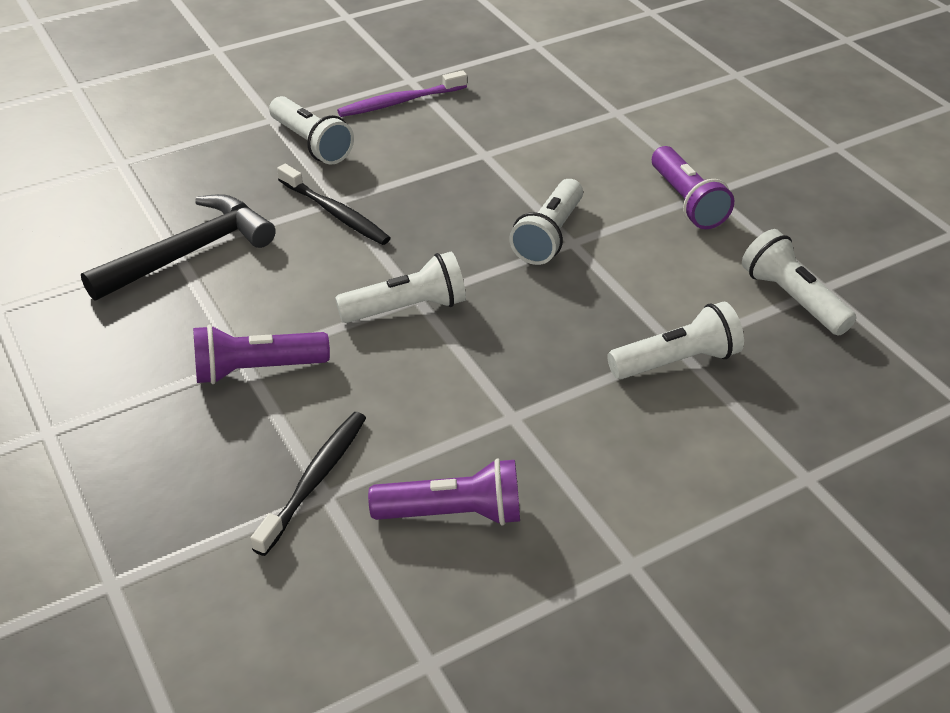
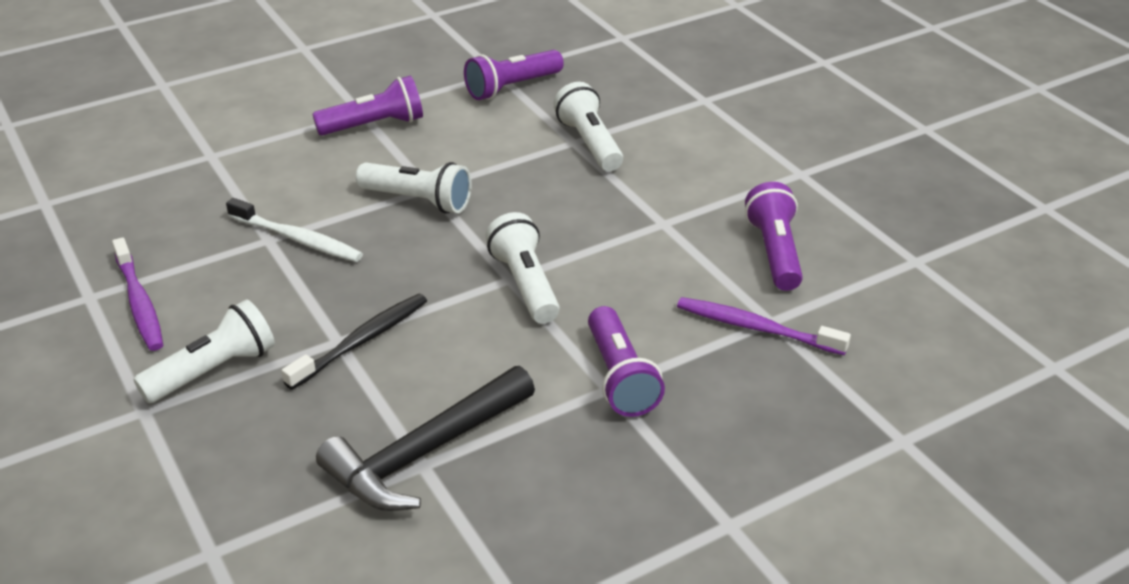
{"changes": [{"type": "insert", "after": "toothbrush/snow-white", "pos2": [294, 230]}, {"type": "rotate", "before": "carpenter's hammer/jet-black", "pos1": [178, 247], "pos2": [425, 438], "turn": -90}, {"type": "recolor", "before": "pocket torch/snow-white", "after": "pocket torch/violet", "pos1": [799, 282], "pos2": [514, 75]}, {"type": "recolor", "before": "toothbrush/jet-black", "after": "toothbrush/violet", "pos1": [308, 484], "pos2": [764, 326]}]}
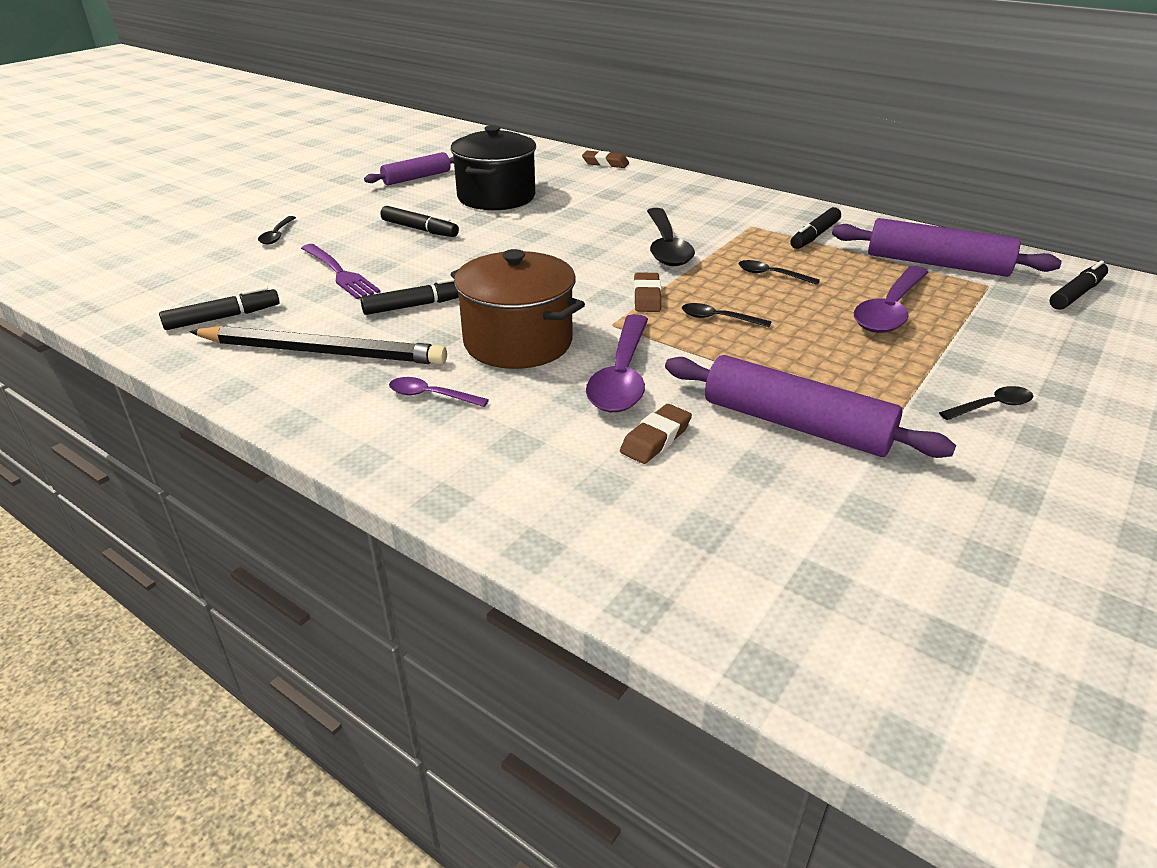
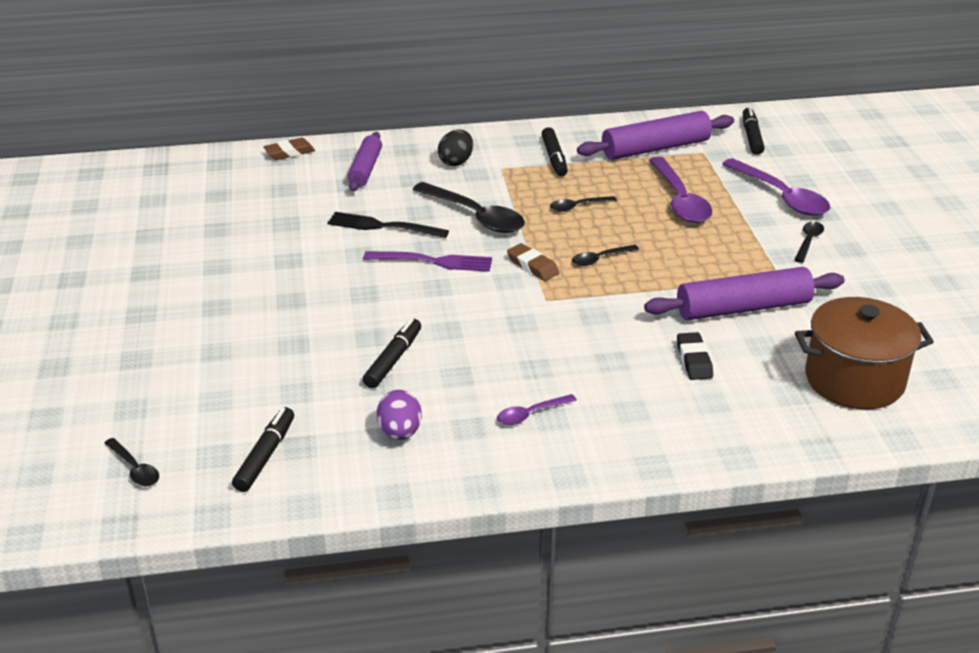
{"changes": [{"type": "move", "before": "spoon/jet-black", "pos1": [277, 230], "pos2": [131, 462]}, {"type": "insert", "after": "table fork/jet-black", "pos2": [388, 225]}, {"type": "move", "before": "rolling pin/violet", "pos1": [409, 168], "pos2": [364, 161]}, {"type": "move", "before": "table fork/violet", "pos1": [341, 271], "pos2": [428, 261]}, {"type": "replace", "before": "lead pencil/jet-black", "after": "egg shape/violet", "pos1": [318, 345], "pos2": [399, 415]}, {"type": "insert", "after": "egg shape/jet-black", "pos2": [455, 148]}, {"type": "recolor", "before": "pencil eraser/brown", "after": "pencil eraser/jet-black", "pos1": [656, 434], "pos2": [695, 356]}, {"type": "move", "before": "spoon/violet", "pos1": [617, 363], "pos2": [776, 187]}, {"type": "move", "before": "cooking pot/brown", "pos1": [517, 309], "pos2": [864, 353]}, {"type": "delete", "before": "marker pen/jet-black", "pos1": [419, 221]}, {"type": "delete", "before": "cooking pot/jet-black", "pos1": [493, 167]}]}
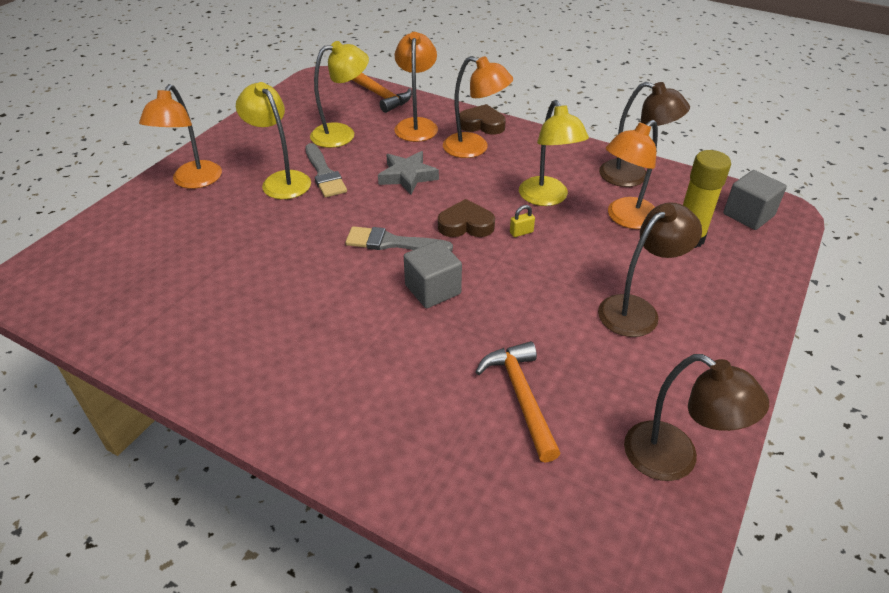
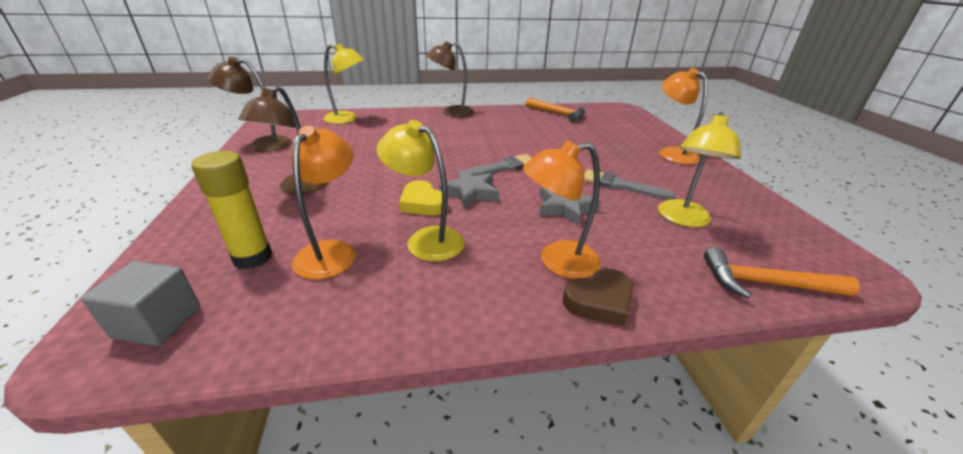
{"changes": [{"type": "move", "before": "reading lamp/bright yellow", "pos1": [273, 140], "pos2": [343, 84]}, {"type": "replace", "before": "lock/bright yellow", "after": "heart shape/bright yellow", "pos1": [522, 221], "pos2": [423, 198]}, {"type": "move", "before": "reading lamp/brown", "pos1": [644, 134], "pos2": [450, 79]}, {"type": "replace", "before": "heart shape/brown", "after": "star/grey", "pos1": [466, 218], "pos2": [469, 189]}, {"type": "move", "before": "carpenter's hammer/bright orange", "pos1": [518, 402], "pos2": [555, 110]}, {"type": "delete", "before": "reading lamp/bright orange", "pos1": [416, 87]}, {"type": "delete", "before": "solid cube/grey", "pos1": [433, 274]}]}
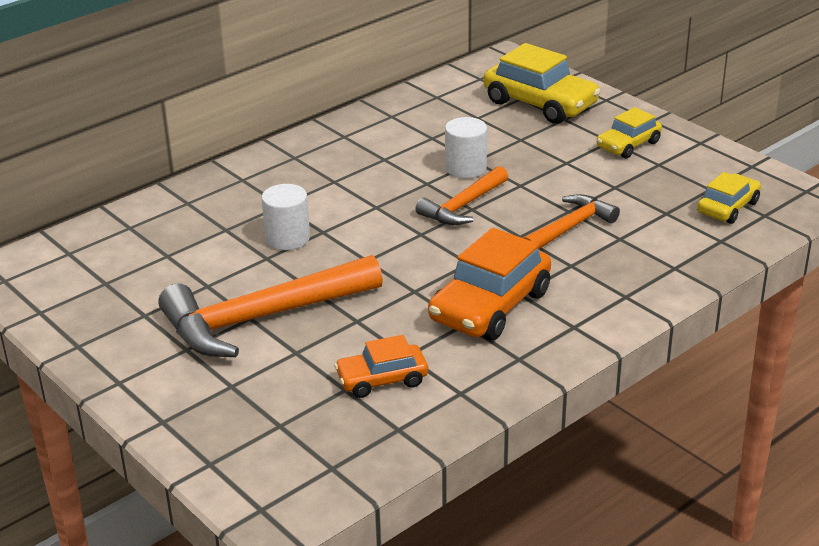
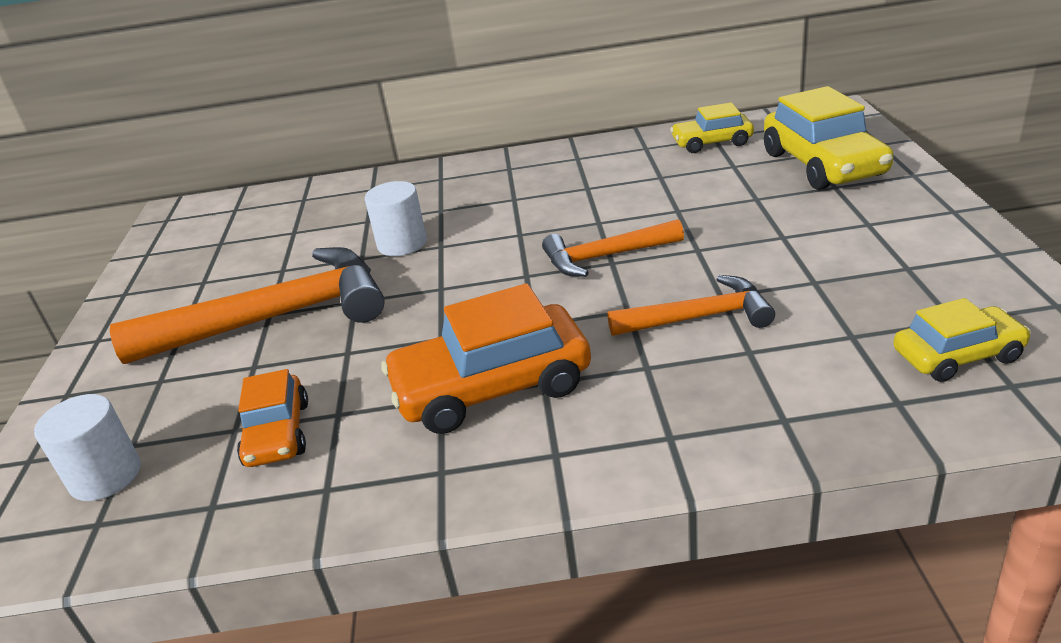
{"changes": [{"type": "move", "before": "cylinder/snow-white", "pos1": [466, 147], "pos2": [87, 447]}, {"type": "rotate", "before": "carpenter's hammer/bright orange", "pos1": [270, 306], "pos2": [247, 305], "turn": 150}, {"type": "rotate", "before": "automobile/bright orange", "pos1": [381, 366], "pos2": [272, 418], "turn": -120}, {"type": "move", "before": "automobile/bright yellow", "pos1": [629, 133], "pos2": [712, 128]}]}
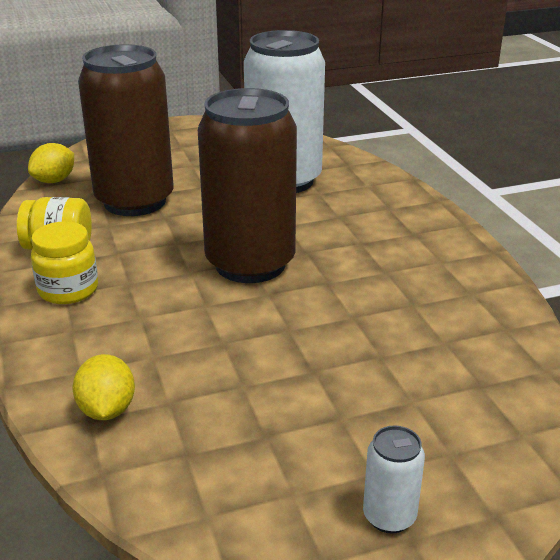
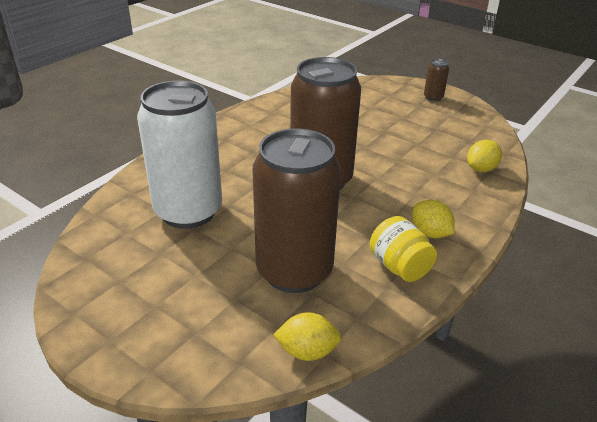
{"changes": [{"type": "replace", "before": "preserve jar/bright yellow", "after": "lemon/bright yellow", "pos1": [64, 262], "pos2": [434, 218]}, {"type": "recolor", "before": "can/snow-white", "after": "can/brown", "pos1": [394, 480], "pos2": [436, 80]}]}
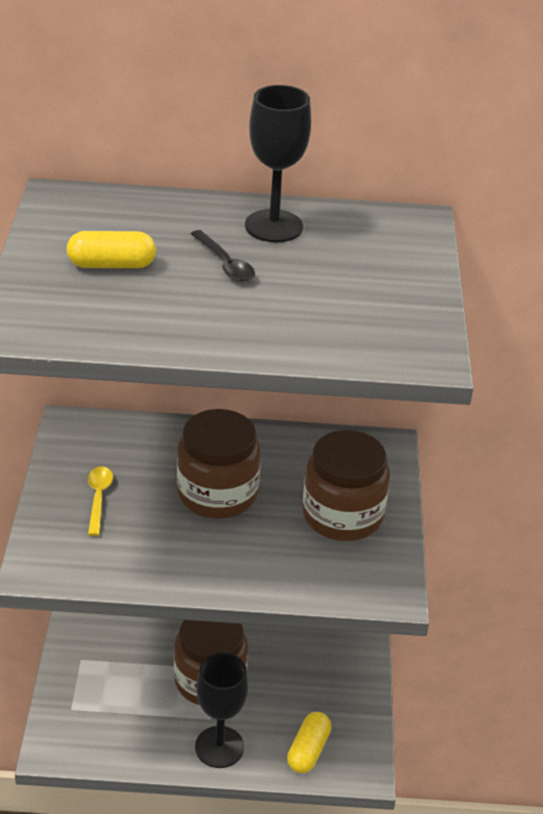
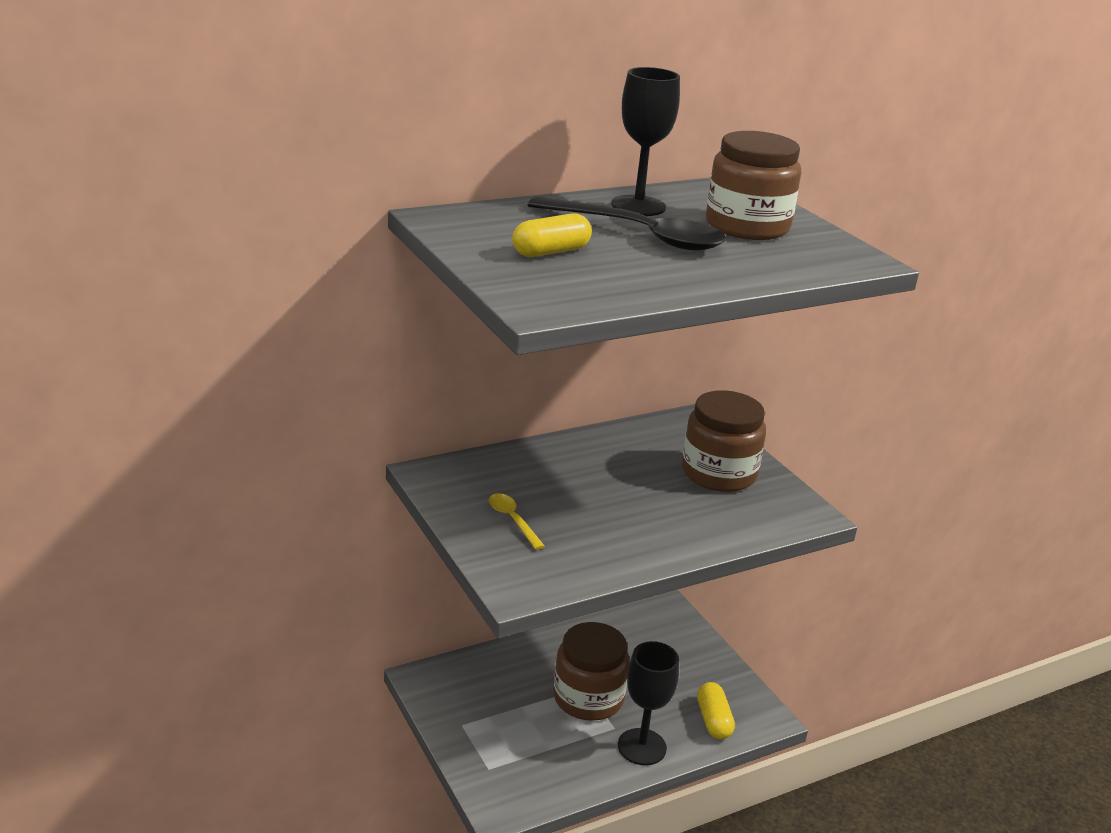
{"changes": [{"type": "resize", "before": "spoon/jet-black", "pos1": [223, 256], "pos2": [627, 224], "scale": 2.09}, {"type": "move", "before": "preserve jar/brown", "pos1": [219, 464], "pos2": [753, 185]}]}
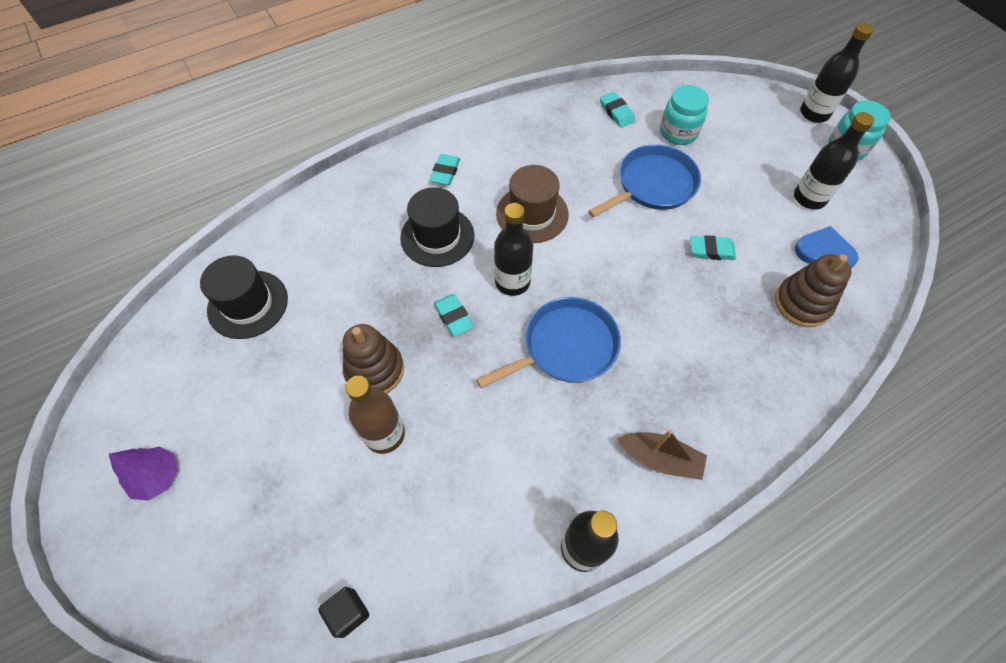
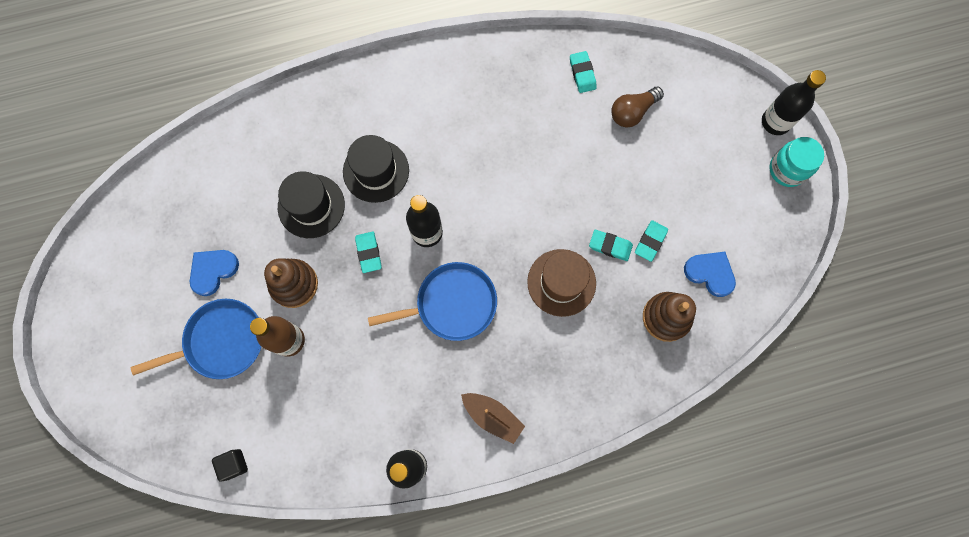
{"changes": [{"type": "move", "before": "skillet/blue", "pos1": [644, 180], "pos2": [196, 339]}, {"type": "insert", "after": "heart shape/blue", "pos2": [214, 273]}, {"type": "move", "before": "tall hat/jet-black", "pos1": [244, 297], "pos2": [311, 204]}, {"type": "move", "before": "tall hat/brown", "pos1": [532, 204], "pos2": [561, 283]}, {"type": "replace", "before": "preserve jar/aqua", "after": "bulb/brown", "pos1": [684, 115], "pos2": [637, 107]}, {"type": "move", "before": "pencil eraser/aqua", "pos1": [444, 169], "pos2": [651, 241]}, {"type": "delete", "before": "fir tree/violet", "pos1": [143, 473]}, {"type": "delete", "before": "drink bottle/jet-black", "pos1": [834, 160]}]}
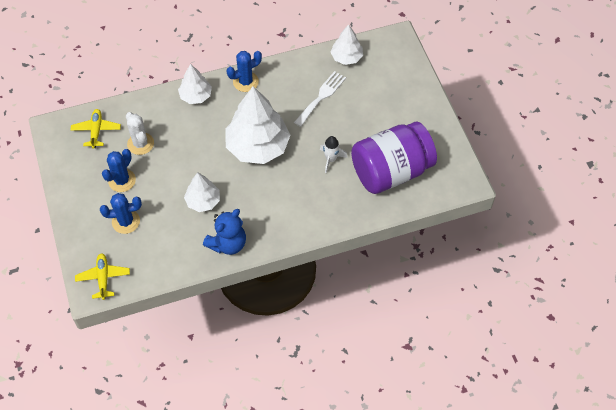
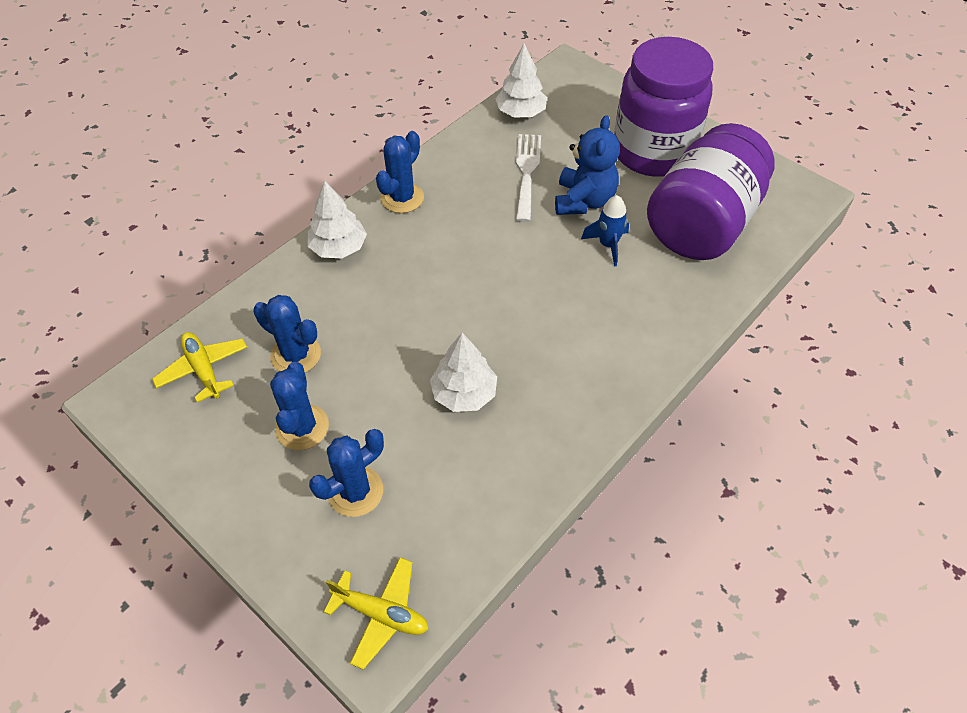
{"changes": [{"type": "recolor", "before": "saguaro cactus/snow-white", "after": "saguaro cactus/blue", "pos1": [140, 133], "pos2": [287, 334]}, {"type": "rotate", "before": "plane/bright yellow", "pos1": [102, 276], "pos2": [376, 613], "turn": 150}, {"type": "move", "before": "teddy/blue", "pos1": [224, 232], "pos2": [587, 165]}, {"type": "recolor", "before": "spaceship/snow-white", "after": "spaceship/blue", "pos1": [334, 154], "pos2": [605, 230]}, {"type": "insert", "after": "preserve jar/violet", "pos2": [663, 107]}, {"type": "delete", "before": "fir tree/snow-white", "pos1": [257, 125]}]}
